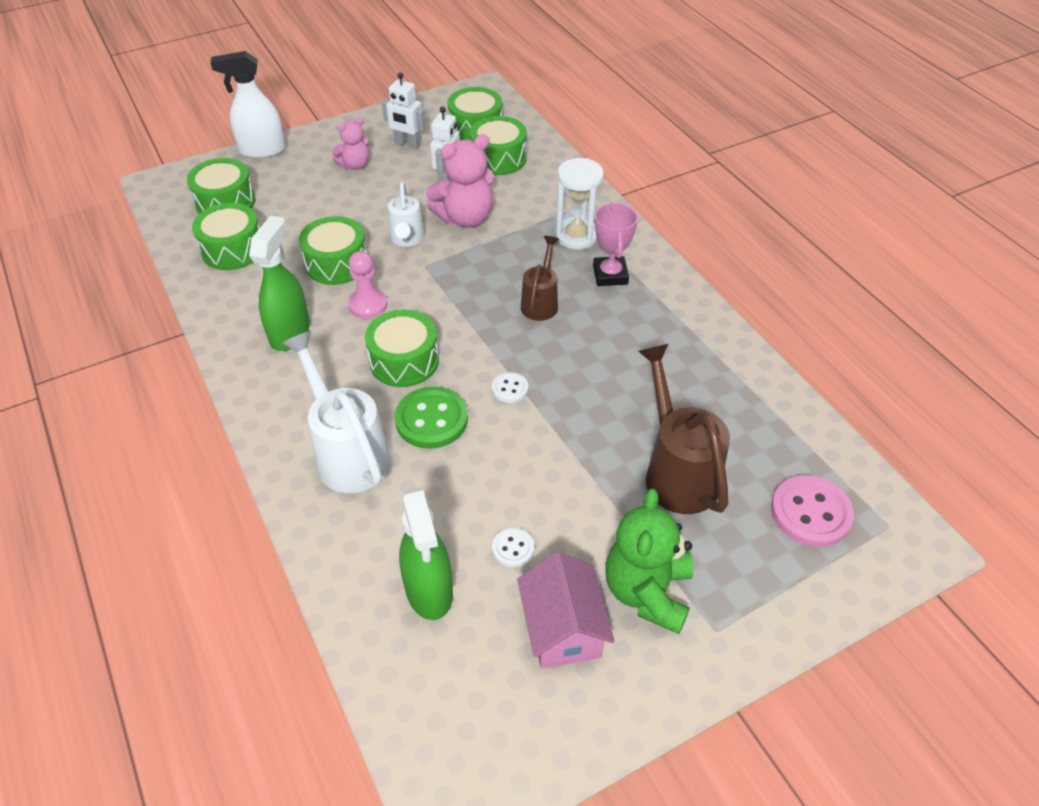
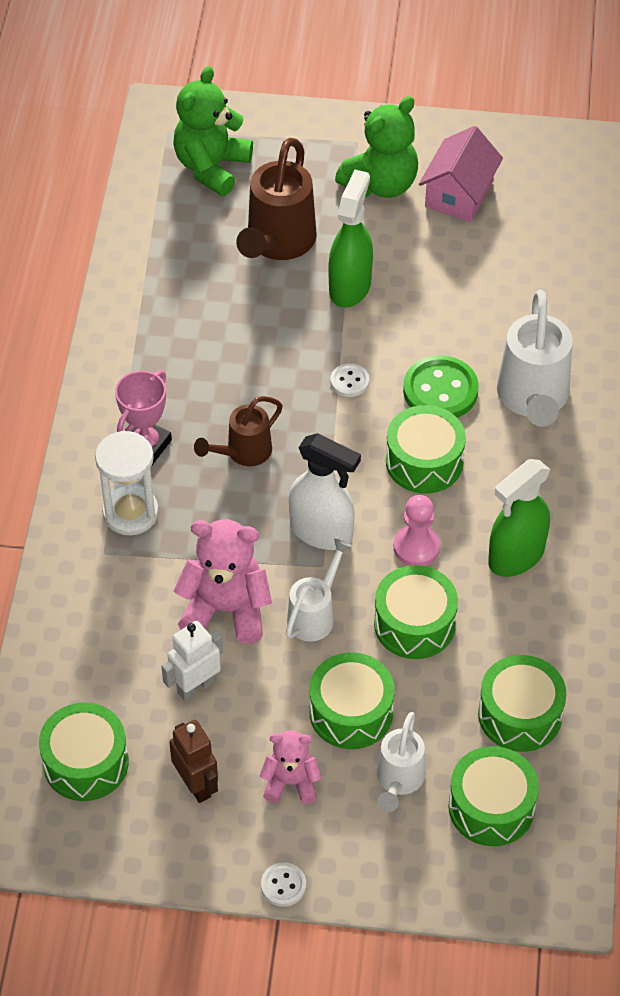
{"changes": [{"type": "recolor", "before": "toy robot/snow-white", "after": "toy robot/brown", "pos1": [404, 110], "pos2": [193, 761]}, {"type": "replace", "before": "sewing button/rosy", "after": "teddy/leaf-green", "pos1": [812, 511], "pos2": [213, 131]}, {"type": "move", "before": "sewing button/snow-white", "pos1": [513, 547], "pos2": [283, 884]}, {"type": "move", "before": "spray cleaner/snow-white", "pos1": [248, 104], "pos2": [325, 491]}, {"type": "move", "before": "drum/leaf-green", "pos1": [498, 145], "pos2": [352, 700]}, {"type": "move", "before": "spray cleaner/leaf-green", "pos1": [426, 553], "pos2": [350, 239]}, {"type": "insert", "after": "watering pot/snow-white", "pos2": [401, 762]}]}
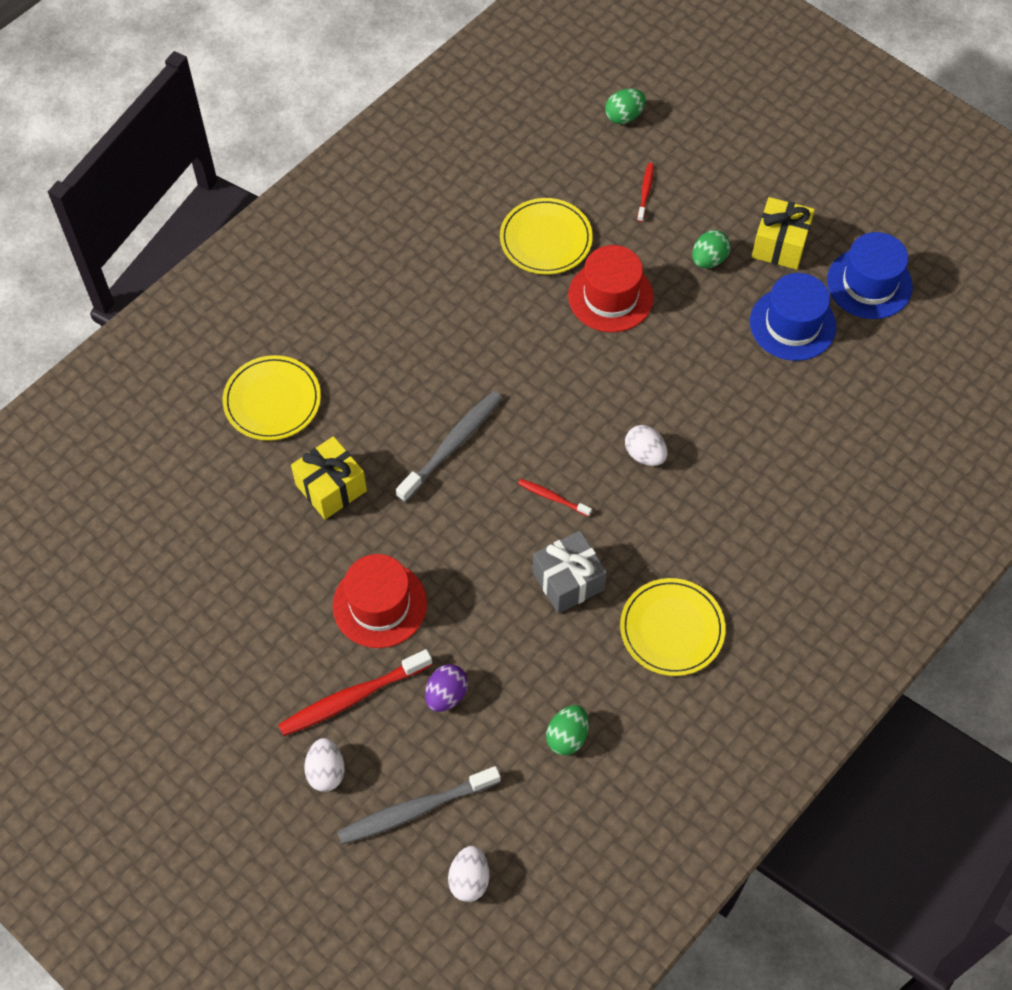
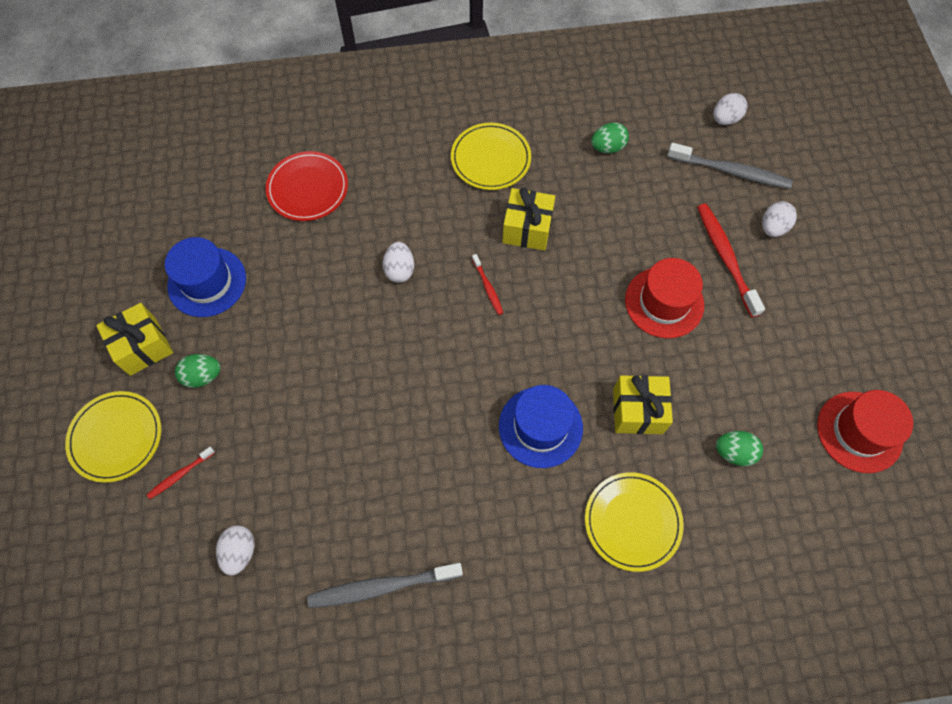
{"changes": [{"type": "move", "before": "flat dish/bright yellow", "pos1": [546, 236], "pos2": [113, 437]}, {"type": "insert", "after": "egg shape/snow-white", "pos2": [235, 550]}, {"type": "insert", "after": "flat dish/crimson", "pos2": [307, 186]}, {"type": "move", "before": "toothbrush/grey", "pos1": [449, 446], "pos2": [385, 585]}, {"type": "move", "before": "tall hat/blue", "pos1": [870, 275], "pos2": [541, 426]}, {"type": "recolor", "before": "wrapped gift/grey", "after": "wrapped gift/bright yellow", "pos1": [570, 572], "pos2": [528, 219]}, {"type": "rotate", "before": "toothbrush/crimson", "pos1": [355, 692], "pos2": [731, 260], "turn": -120}, {"type": "move", "before": "egg shape/leaf-green", "pos1": [625, 106], "pos2": [739, 448]}, {"type": "move", "before": "tall hat/crimson", "pos1": [611, 288], "pos2": [865, 431]}, {"type": "delete", "before": "egg shape/violet", "pos1": [446, 688]}]}
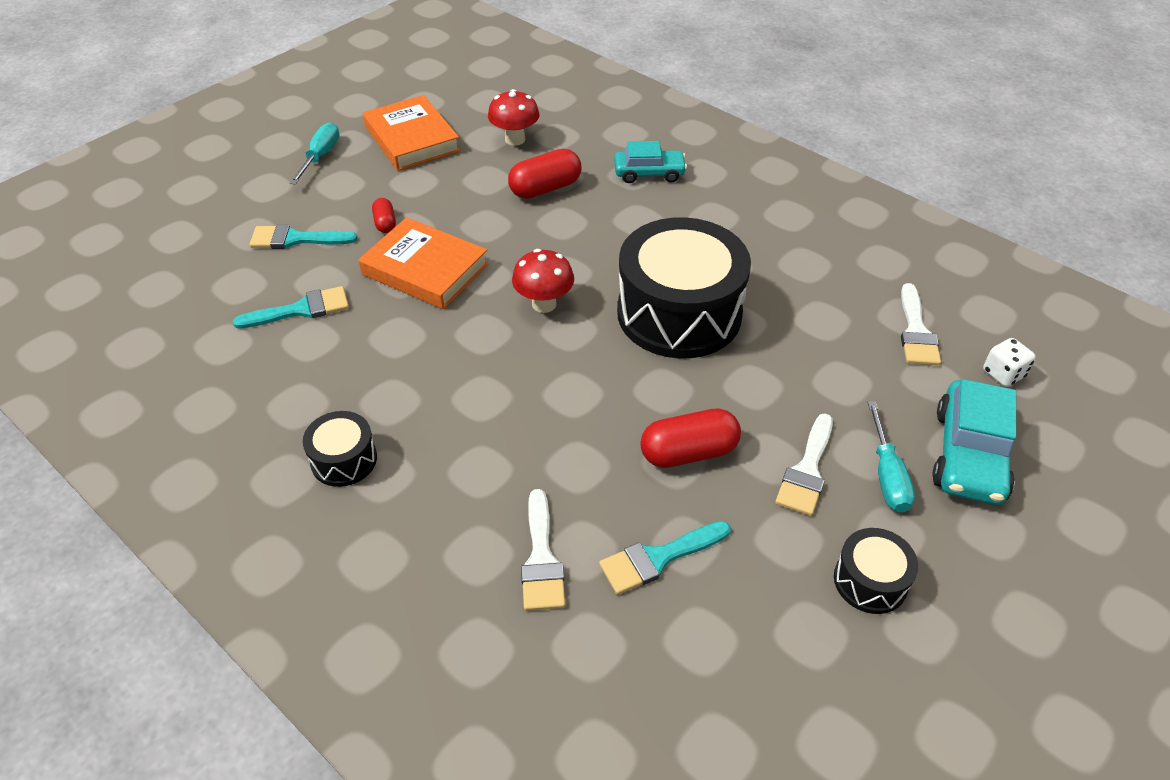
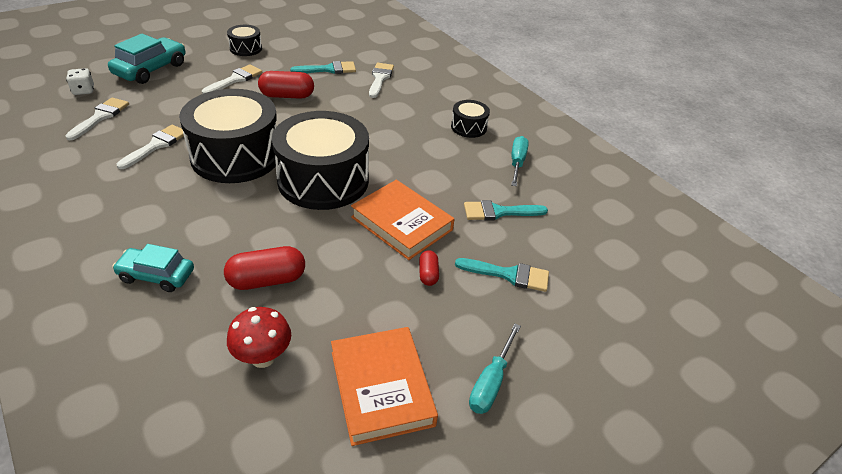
{"changes": [{"type": "insert", "after": "paint brush/snow-white", "pos2": [150, 147]}, {"type": "replace", "before": "mushroom/crimson", "after": "drum/jet-black", "pos1": [543, 281], "pos2": [320, 160]}, {"type": "move", "before": "hand screwdriver/aqua", "pos1": [891, 456], "pos2": [520, 161]}]}
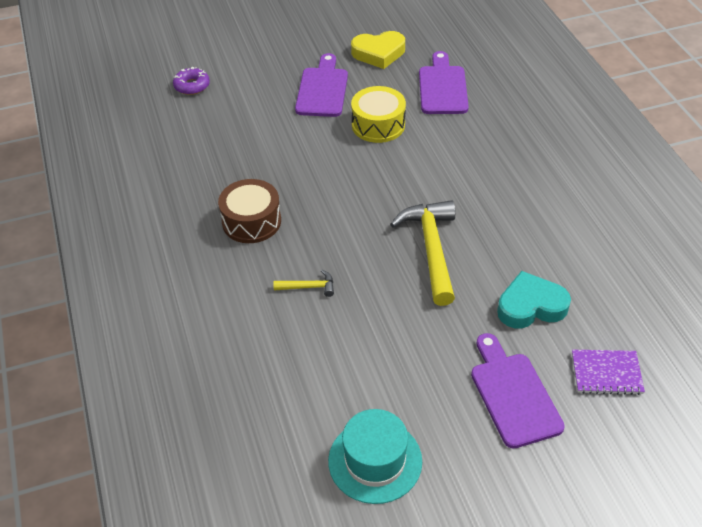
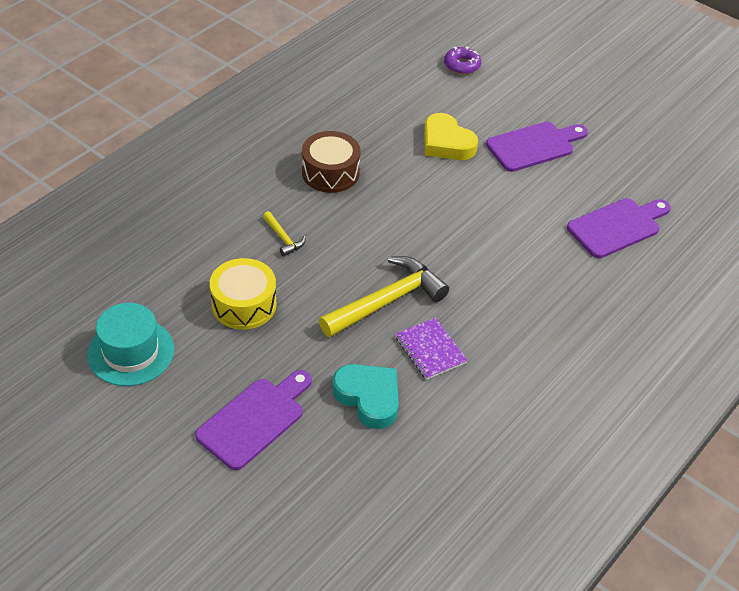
{"changes": [{"type": "move", "before": "drum/bright yellow", "pos1": [378, 114], "pos2": [243, 294]}, {"type": "move", "before": "exercise book/violet", "pos1": [608, 372], "pos2": [431, 349]}, {"type": "move", "before": "heart shape/bright yellow", "pos1": [378, 50], "pos2": [451, 136]}]}
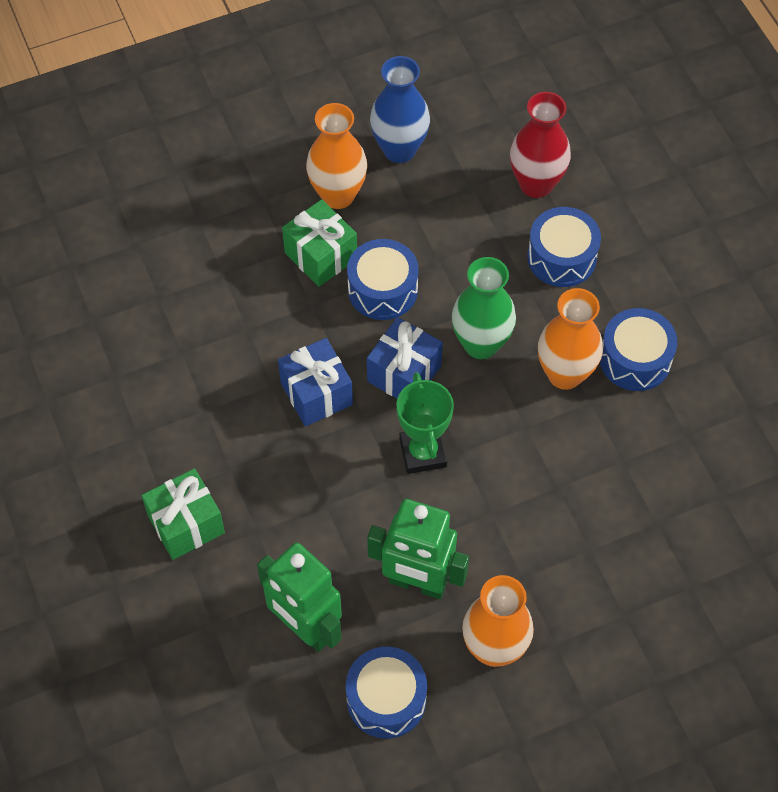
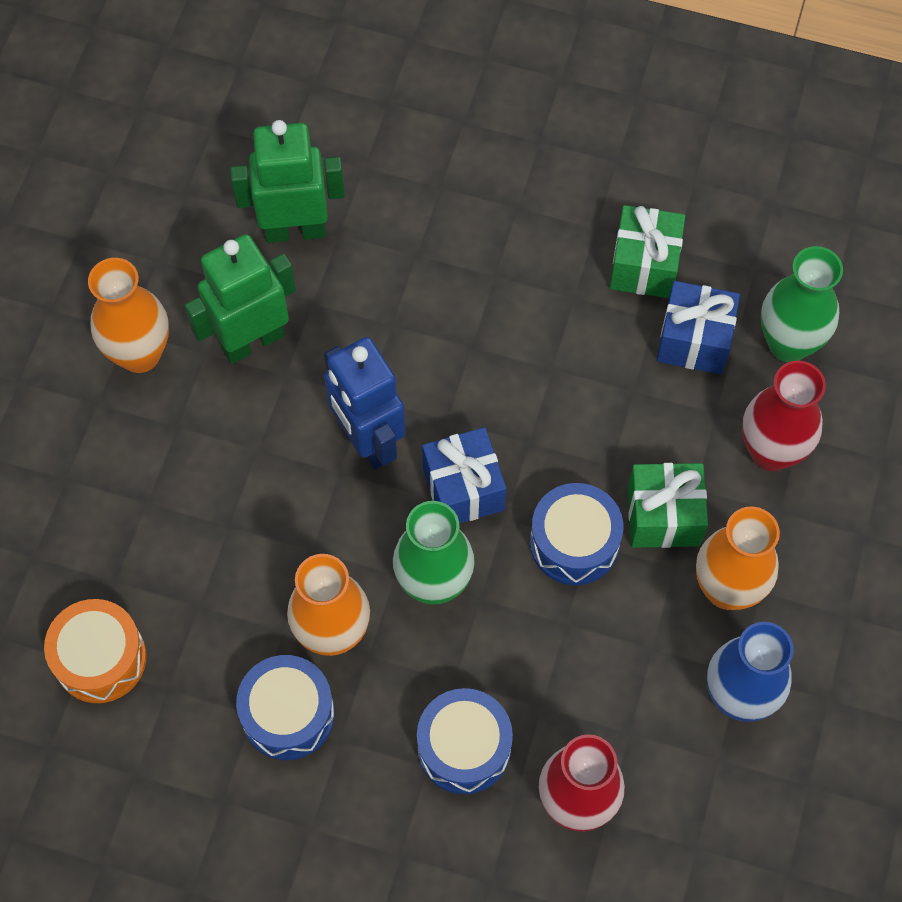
{"changes": [{"type": "insert", "after": "drum/bright orange", "pos2": [95, 651]}, {"type": "replace", "before": "prize cup/leaf-green", "after": "toy robot/blue", "pos1": [425, 423], "pos2": [365, 403]}, {"type": "move", "before": "wrapped gift/leaf-green", "pos1": [183, 514], "pos2": [647, 251]}, {"type": "move", "before": "wrapped gift/blue", "pos1": [315, 382], "pos2": [698, 327]}, {"type": "insert", "after": "tall vase/crimson", "pos2": [784, 415]}, {"type": "insert", "after": "tall vase/leaf-green", "pos2": [802, 304]}, {"type": "delete", "before": "drum/blue", "pos1": [386, 693]}]}
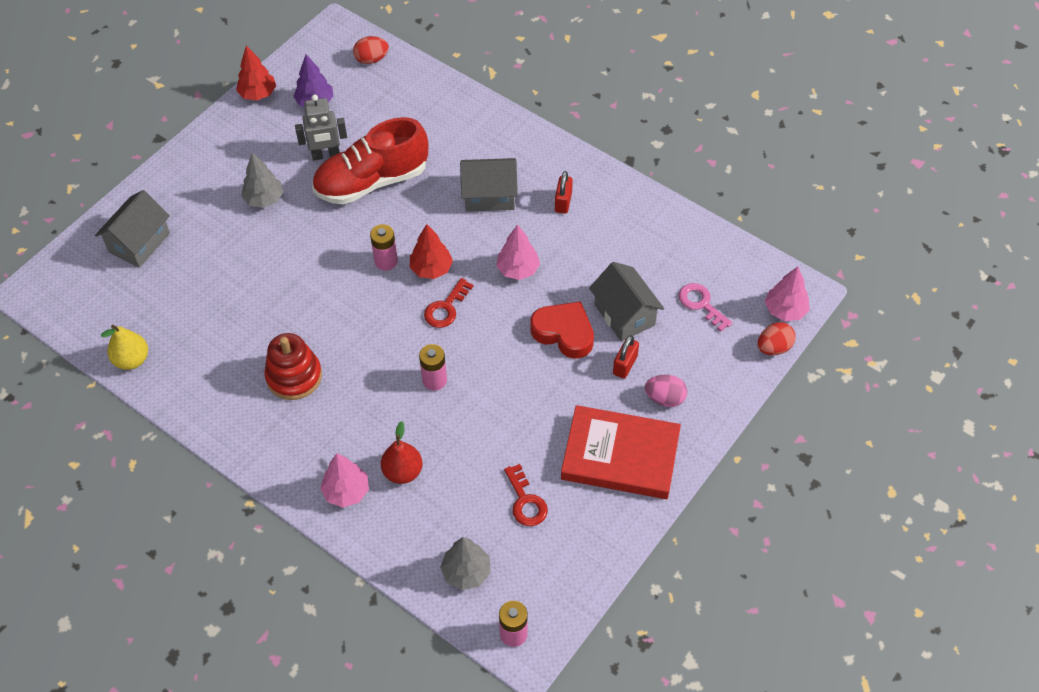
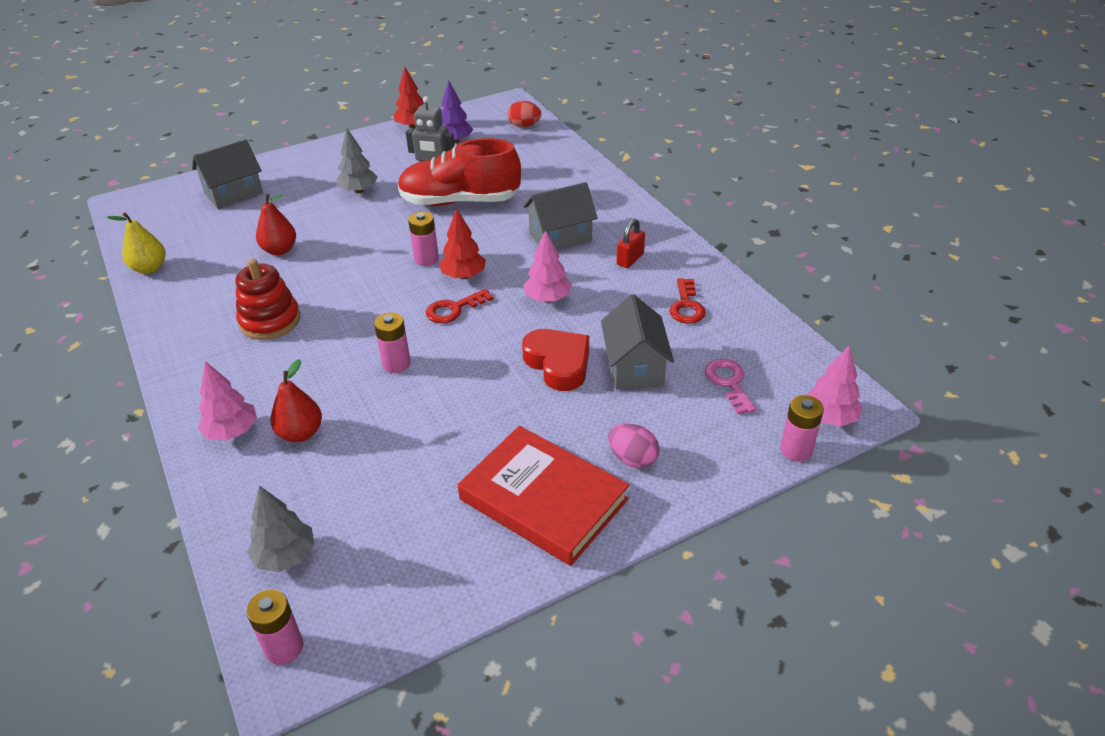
{"changes": [{"type": "insert", "after": "pear fruit/crimson", "pos2": [276, 224]}, {"type": "rotate", "before": "toy house/grey", "pos1": [489, 185], "pos2": [560, 216], "turn": -45}, {"type": "move", "before": "key/crimson", "pos1": [526, 495], "pos2": [688, 301]}, {"type": "replace", "before": "egg shape/crimson", "after": "power cell/rosy", "pos1": [776, 338], "pos2": [802, 428]}, {"type": "delete", "before": "lock/crimson", "pos1": [626, 357]}]}
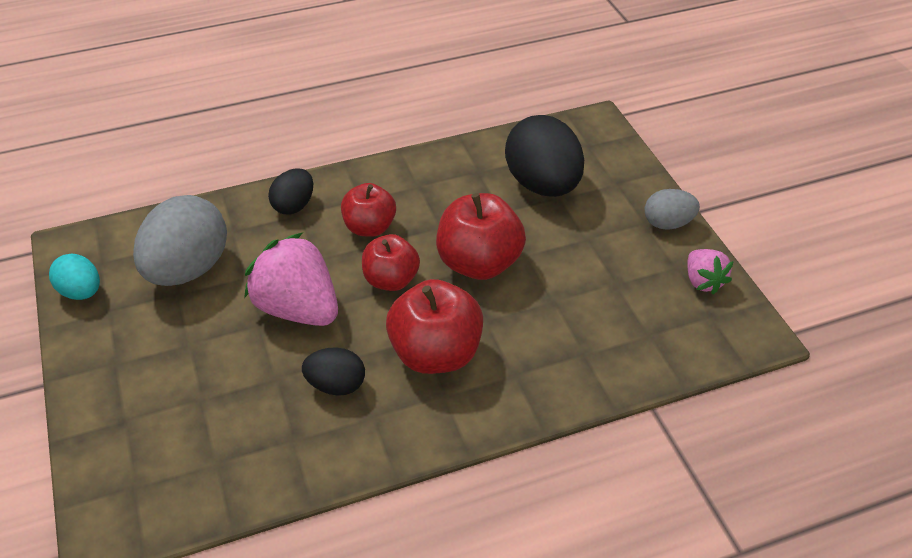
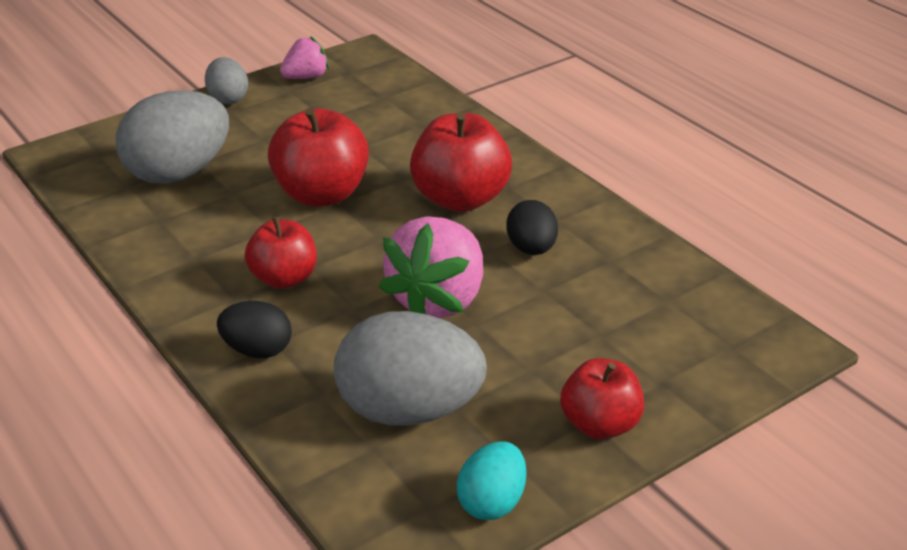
{"changes": [{"type": "recolor", "before": "egg shape/jet-black", "after": "egg shape/grey", "pos1": [544, 156], "pos2": [172, 137]}, {"type": "move", "before": "toy apple/crimson", "pos1": [391, 262], "pos2": [602, 399]}]}
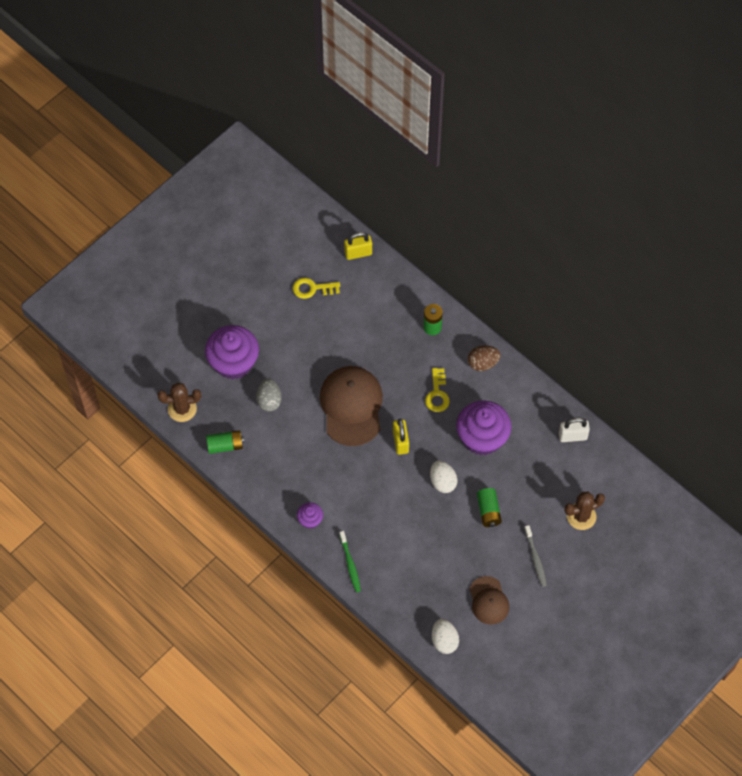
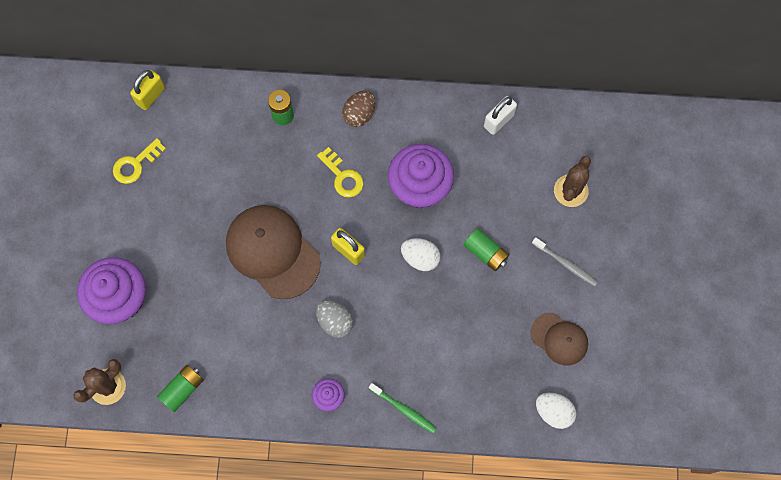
{"changes": [{"type": "move", "before": "egg shape/grey", "pos1": [269, 395], "pos2": [334, 319]}]}
